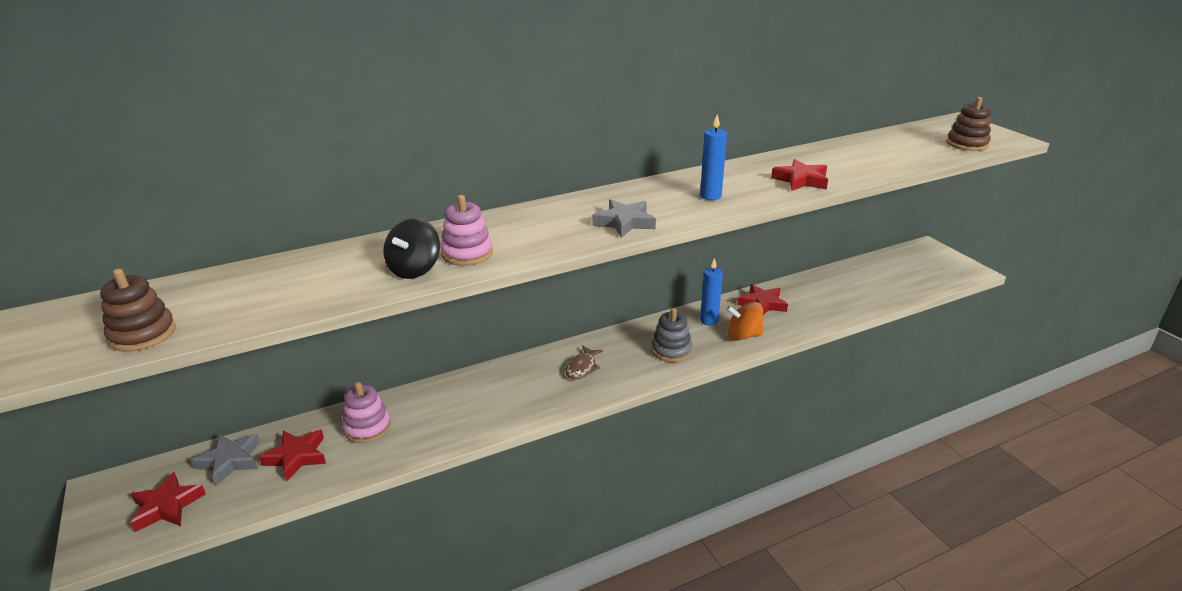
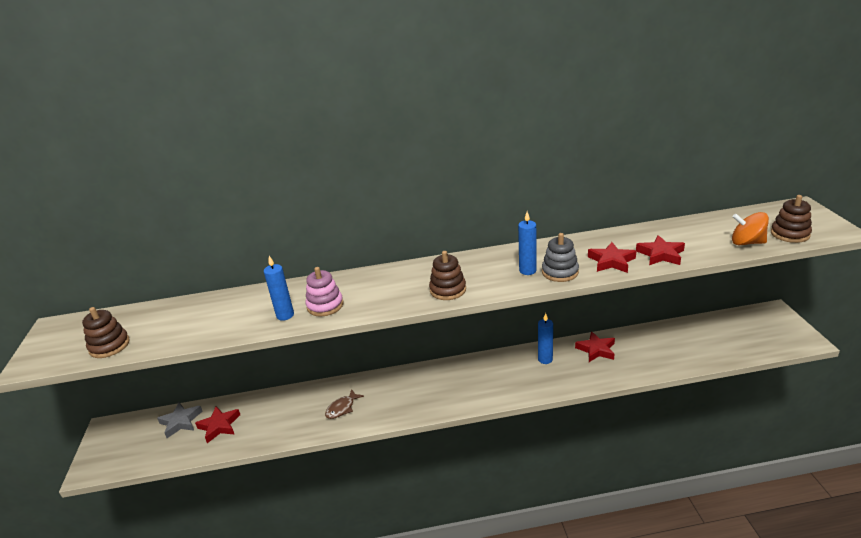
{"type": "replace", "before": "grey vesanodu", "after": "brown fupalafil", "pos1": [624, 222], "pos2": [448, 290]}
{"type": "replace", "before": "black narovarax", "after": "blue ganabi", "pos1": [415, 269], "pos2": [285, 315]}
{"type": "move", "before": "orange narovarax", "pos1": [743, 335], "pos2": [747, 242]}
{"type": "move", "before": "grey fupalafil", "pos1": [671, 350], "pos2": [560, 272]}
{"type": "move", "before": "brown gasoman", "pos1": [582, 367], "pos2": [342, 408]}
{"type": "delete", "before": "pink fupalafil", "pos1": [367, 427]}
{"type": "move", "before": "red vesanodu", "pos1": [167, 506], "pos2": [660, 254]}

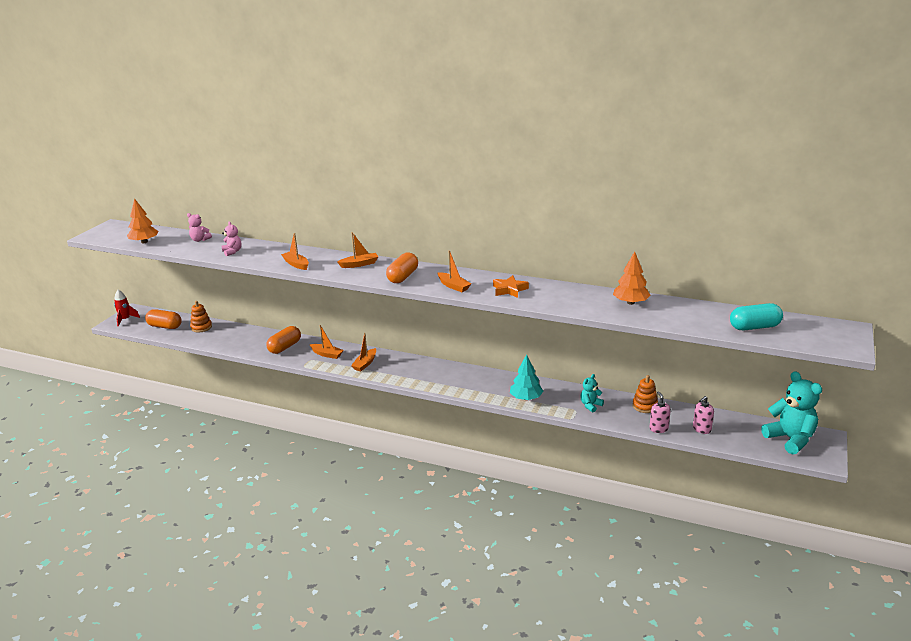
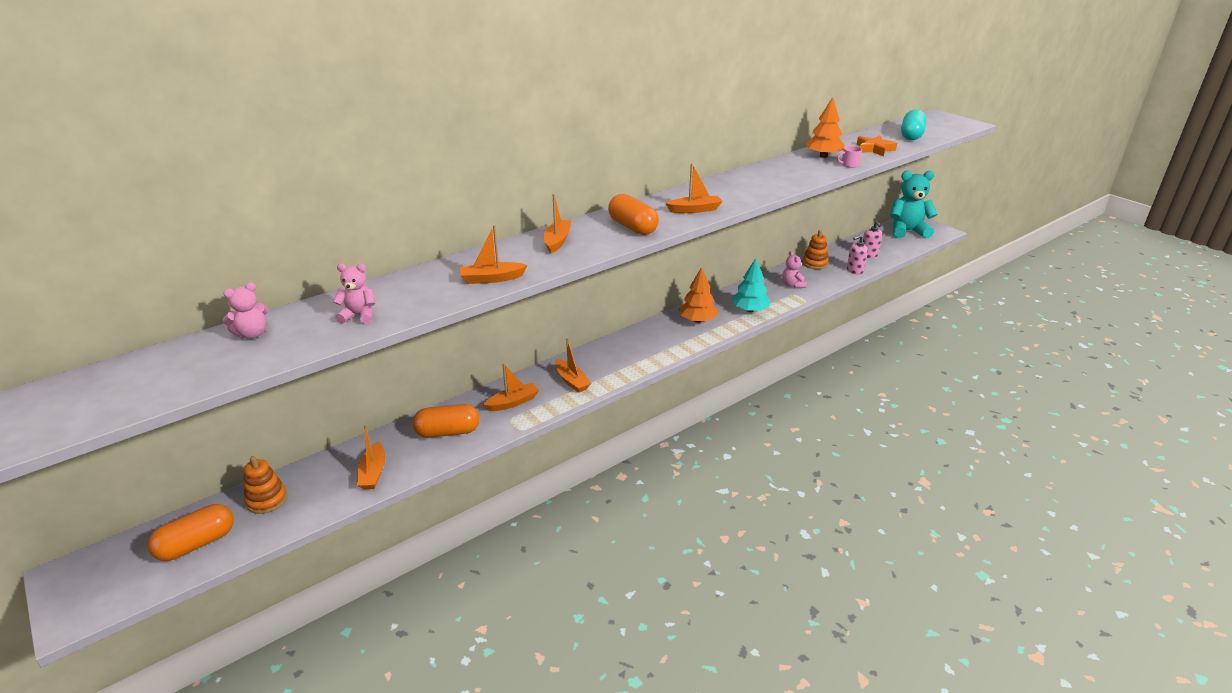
{"type": "move", "before": "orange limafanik", "pos1": [144, 242], "pos2": [697, 320]}
{"type": "move", "before": "orange vesanodu", "pos1": [509, 290], "pos2": [874, 149]}
{"type": "delete", "before": "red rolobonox", "pos1": [125, 319]}
{"type": "rotate", "before": "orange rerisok", "pos1": [285, 347], "pos2": [448, 432], "turn": -75}
{"type": "recolor", "before": "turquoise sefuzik", "after": "pink sefuzik", "pos1": [590, 405], "pos2": [792, 285]}
{"type": "rotate", "before": "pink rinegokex", "pos1": [658, 429], "pos2": [854, 270], "turn": -45}
{"type": "insert", "after": "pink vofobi", "pos2": [849, 164]}
{"type": "insert", "after": "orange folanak", "pos2": [373, 473]}

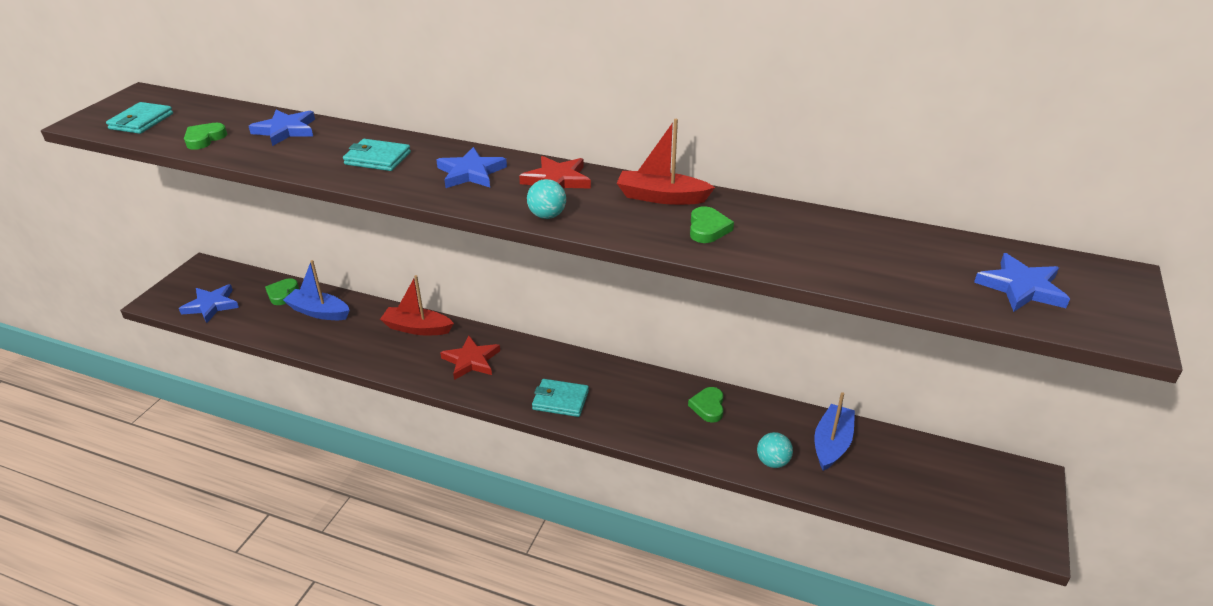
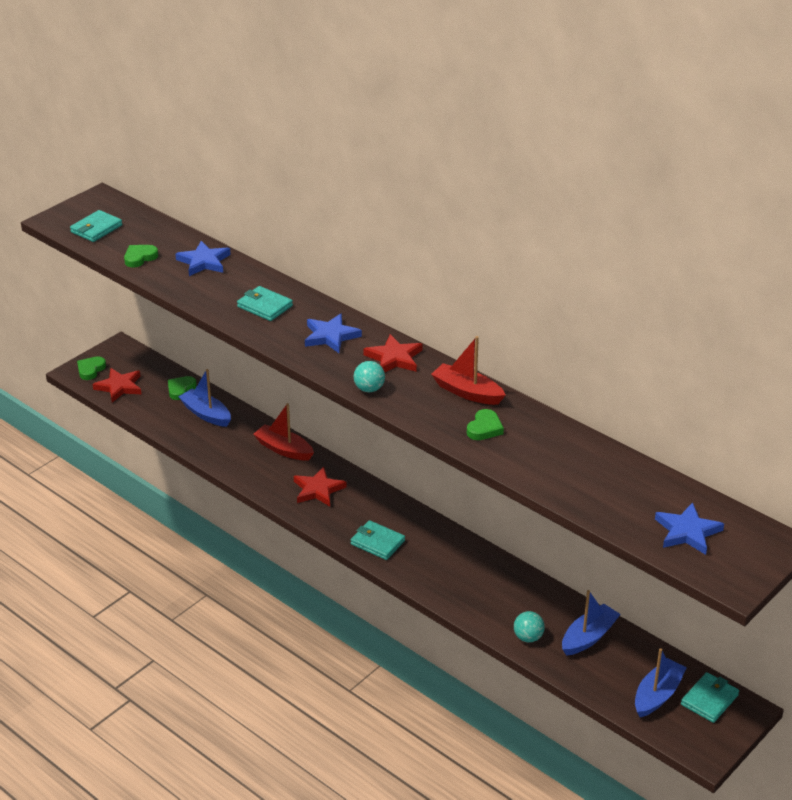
{"type": "recolor", "before": "blue vesanodu", "after": "red vesanodu", "pos1": [211, 305], "pos2": [119, 387]}
{"type": "move", "before": "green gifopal", "pos1": [708, 407], "pos2": [90, 370]}
{"type": "insert", "after": "blue folanak", "pos2": [657, 695]}
{"type": "insert", "after": "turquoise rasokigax", "pos2": [709, 700]}

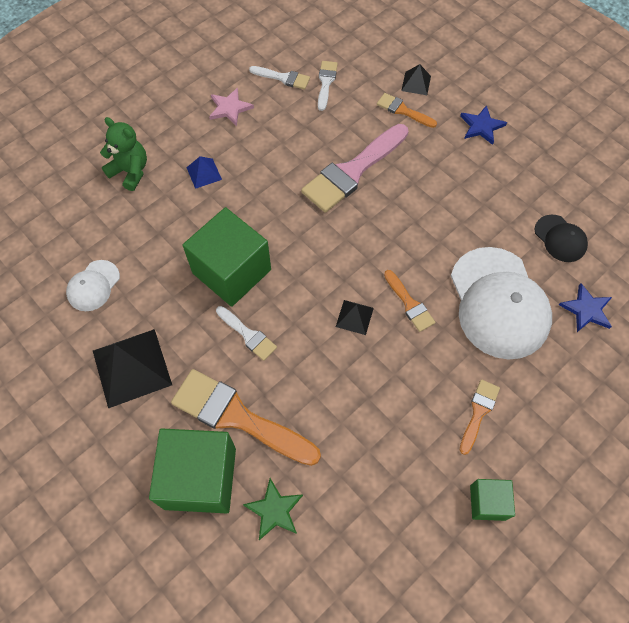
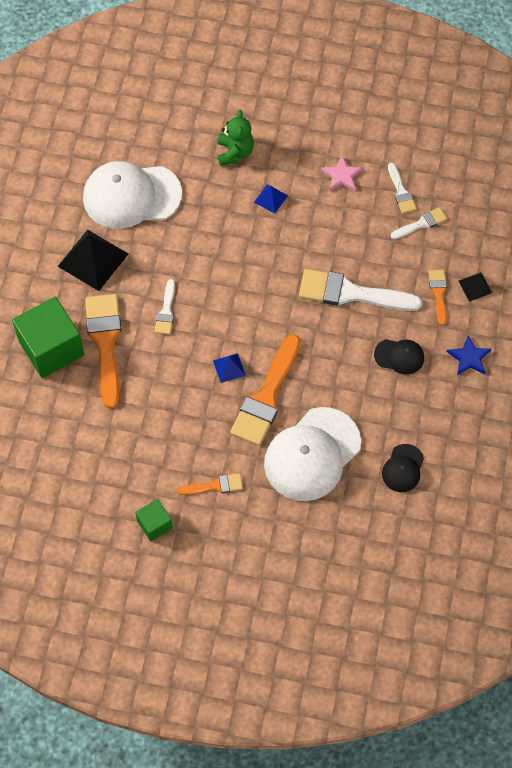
{"type": "recolor", "before": "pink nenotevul", "after": "white nenotevul", "pos1": [352, 171], "pos2": [351, 293]}
{"type": "delete", "before": "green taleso", "pos1": [232, 271]}
{"type": "resize", "before": "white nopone", "pos1": [93, 286], "pos2": [131, 196], "scale": 2.07}
{"type": "resize", "before": "orange nenotevul", "pos1": [409, 304], "pos2": [266, 396], "scale": 1.99}
{"type": "delete", "before": "blue vesanodu", "pos1": [586, 309]}
{"type": "recolor", "before": "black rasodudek", "after": "blue rasodudek", "pos1": [354, 317], "pos2": [229, 368]}
{"type": "delete", "before": "green vesanodu", "pos1": [274, 510]}
{"type": "insert", "after": "black nopone", "pos2": [399, 356]}

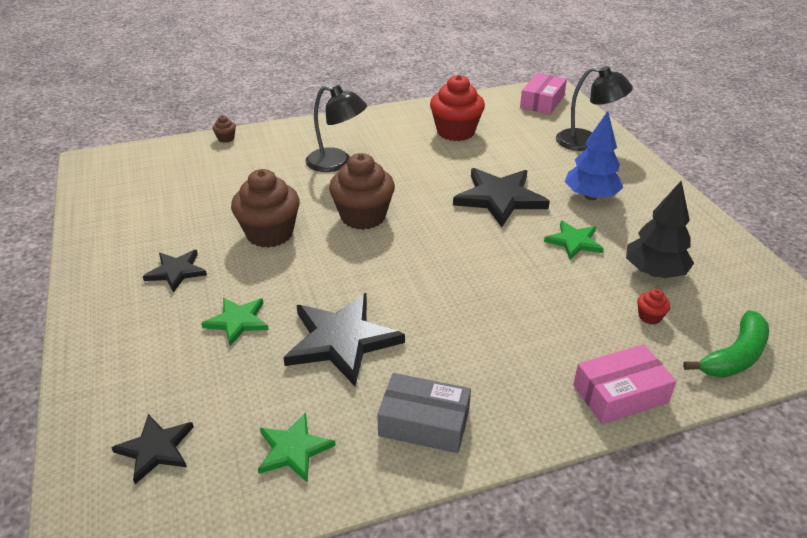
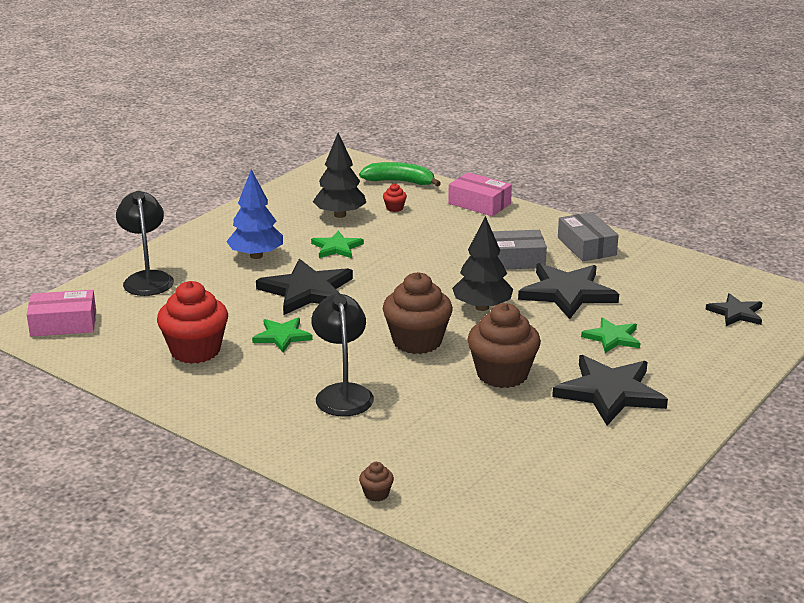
{"type": "resize", "before": "black vesanodu", "pos1": [176, 271], "pos2": [609, 392], "scale": 1.76}
{"type": "move", "before": "green vesanodu", "pos1": [293, 449], "pos2": [282, 336]}
{"type": "insert", "after": "black limafanik", "pos2": [482, 307]}
{"type": "insert", "after": "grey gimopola", "pos2": [514, 260]}

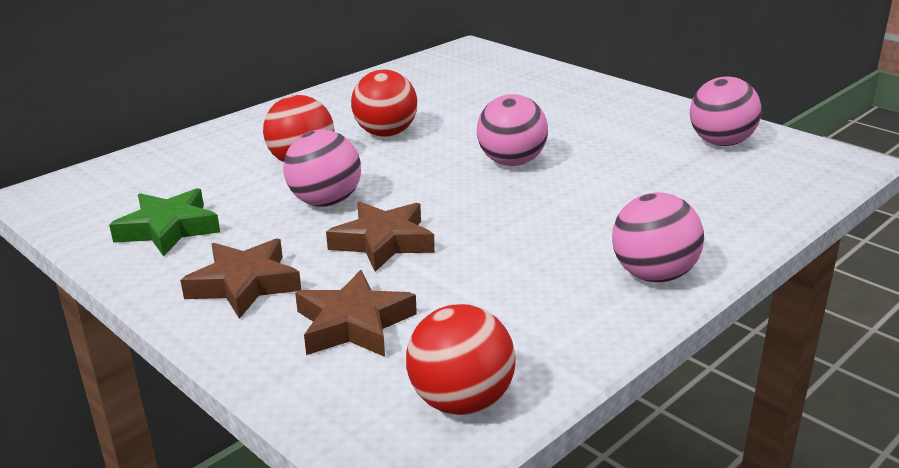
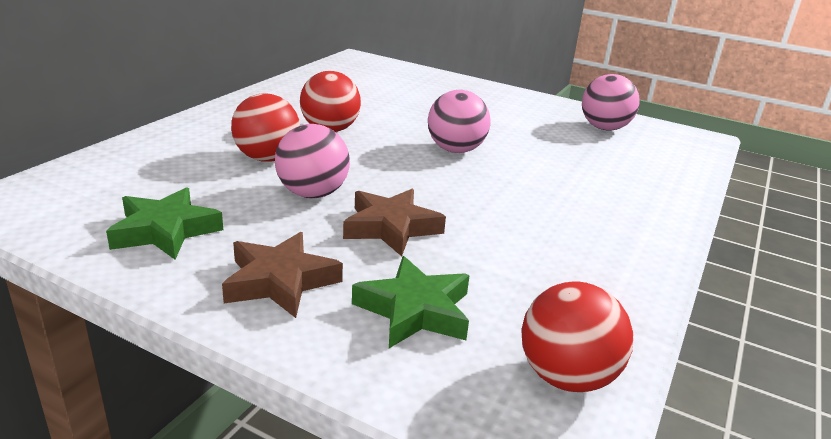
{"type": "delete", "before": "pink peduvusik", "pos1": [653, 275]}
{"type": "recolor", "before": "brown vesanodu", "after": "green vesanodu", "pos1": [353, 324], "pos2": [415, 310]}

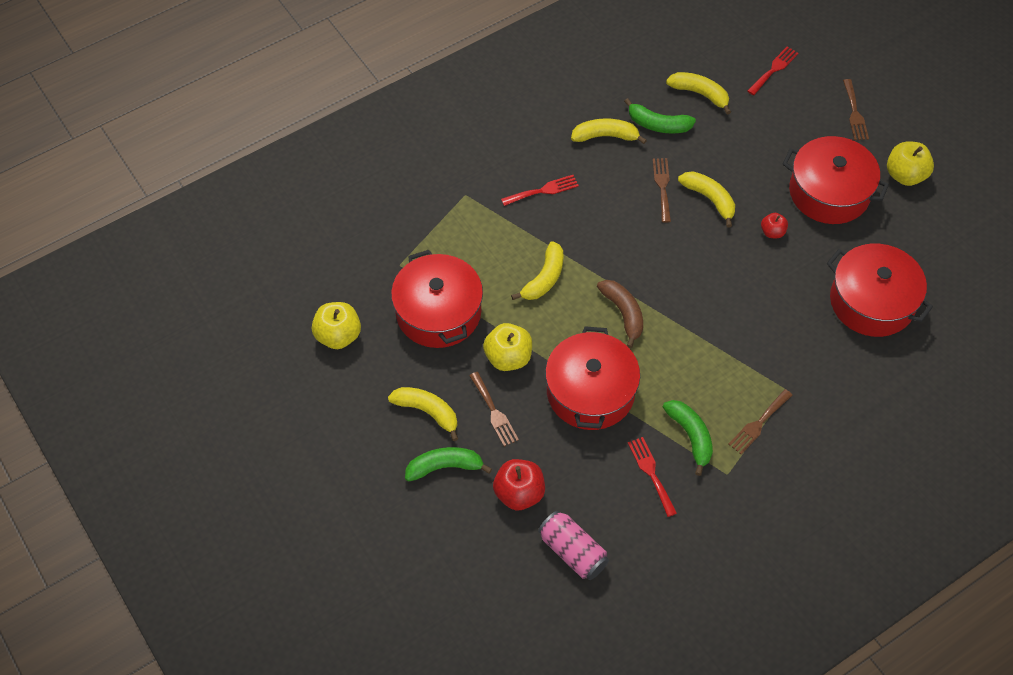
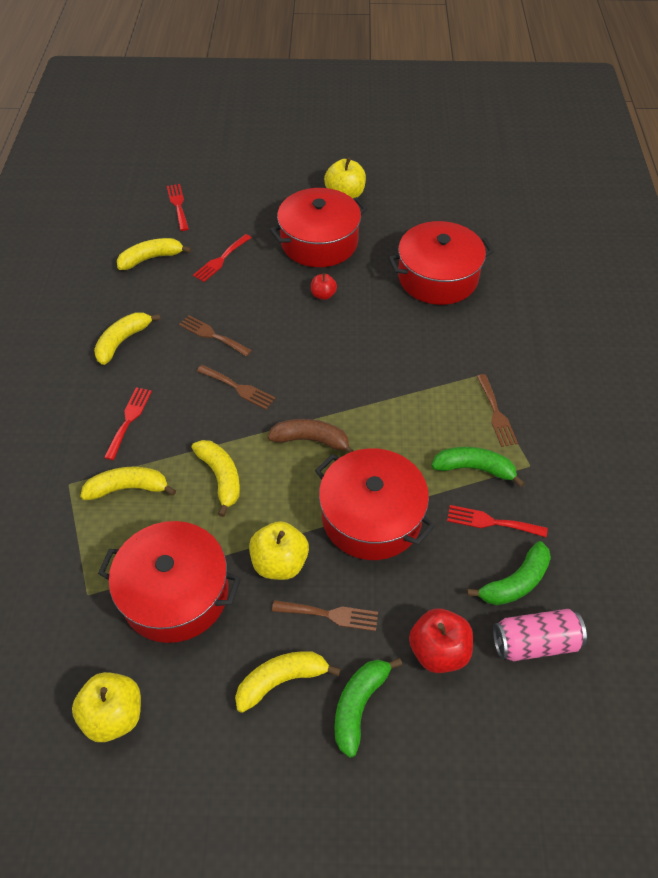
{"type": "move", "before": "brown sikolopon", "pos1": [854, 113], "pos2": [238, 388]}
{"type": "move", "before": "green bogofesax", "pos1": [658, 125], "pos2": [515, 582]}
{"type": "move", "before": "yellow bogofesax", "pos1": [709, 199], "pos2": [128, 488]}
{"type": "insert", "after": "red sikolopon", "pos2": [221, 260]}

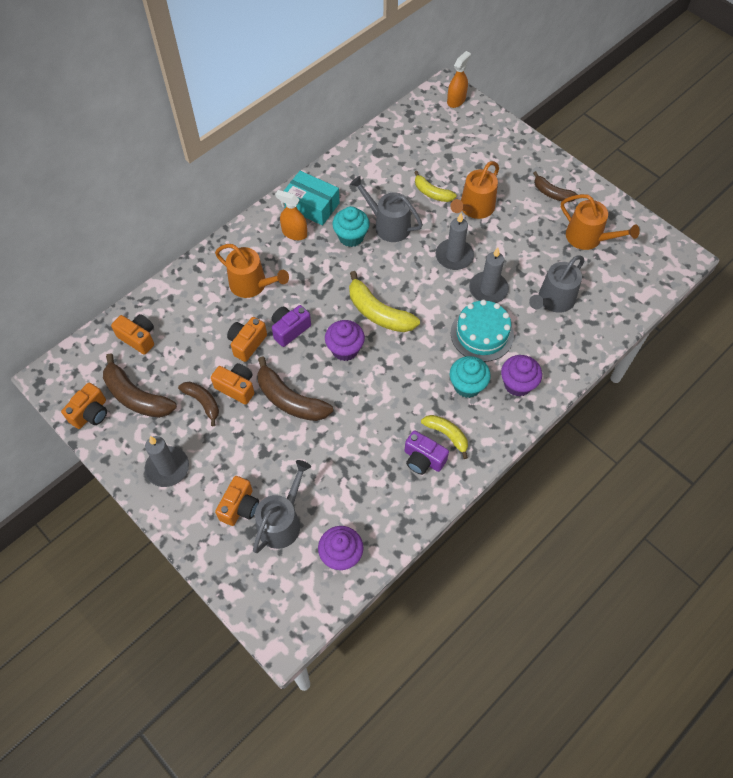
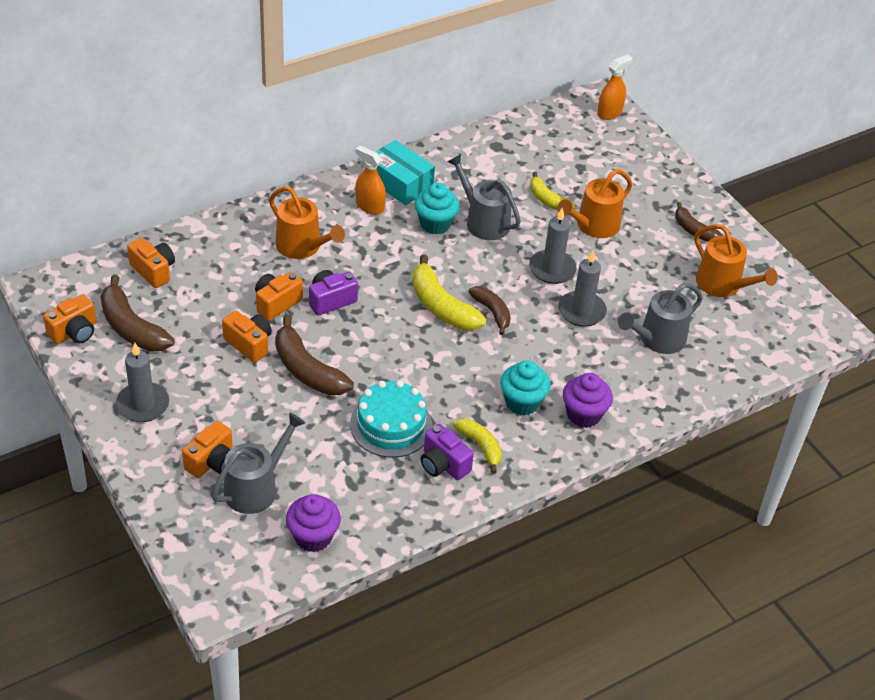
{"type": "move", "before": "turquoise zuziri", "pos1": [482, 334], "pos2": [391, 425]}
{"type": "delete", "before": "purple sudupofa", "pos1": [345, 349]}
{"type": "move", "before": "brown bogofesax", "pos1": [203, 402], "pos2": [492, 312]}

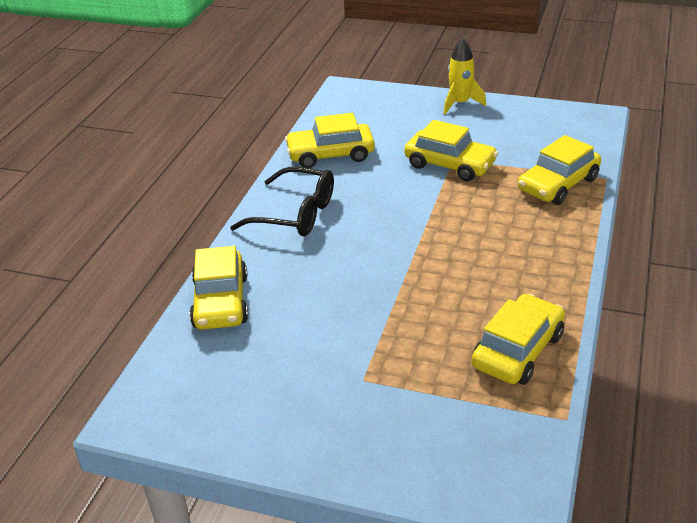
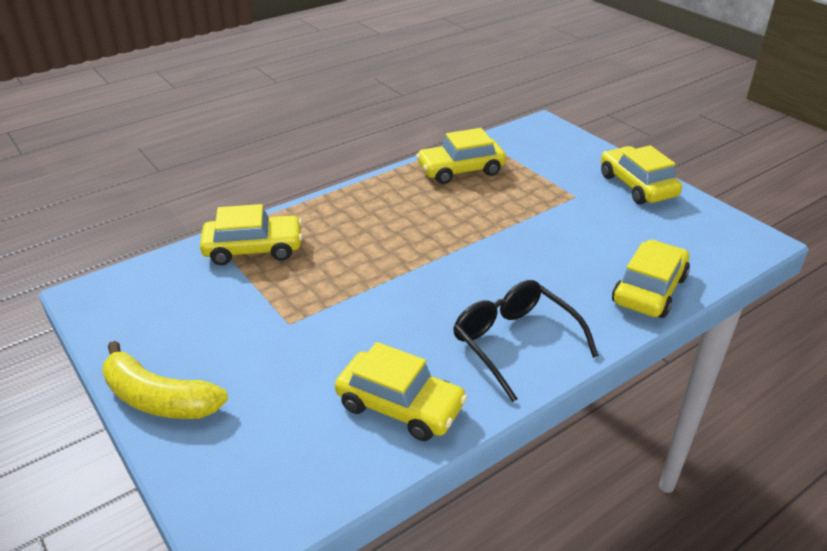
{"type": "replace", "before": "yellow rolobonox", "after": "yellow bogofesax", "pos1": [460, 103], "pos2": [159, 399]}
{"type": "move", "before": "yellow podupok", "pos1": [450, 165], "pos2": [637, 186]}

